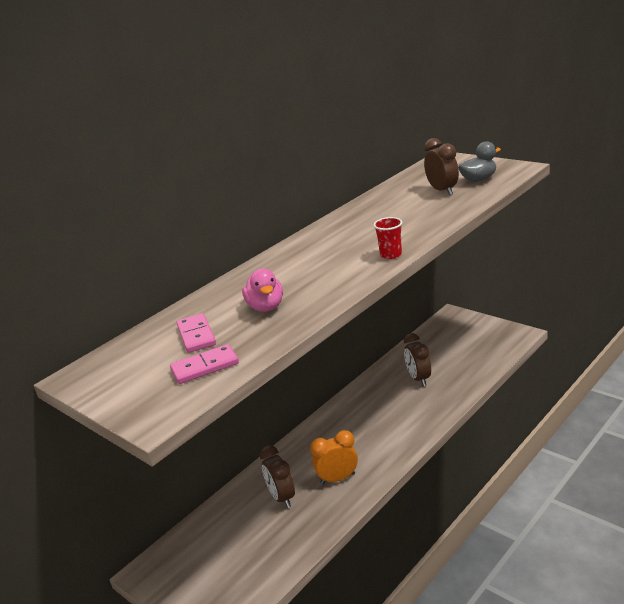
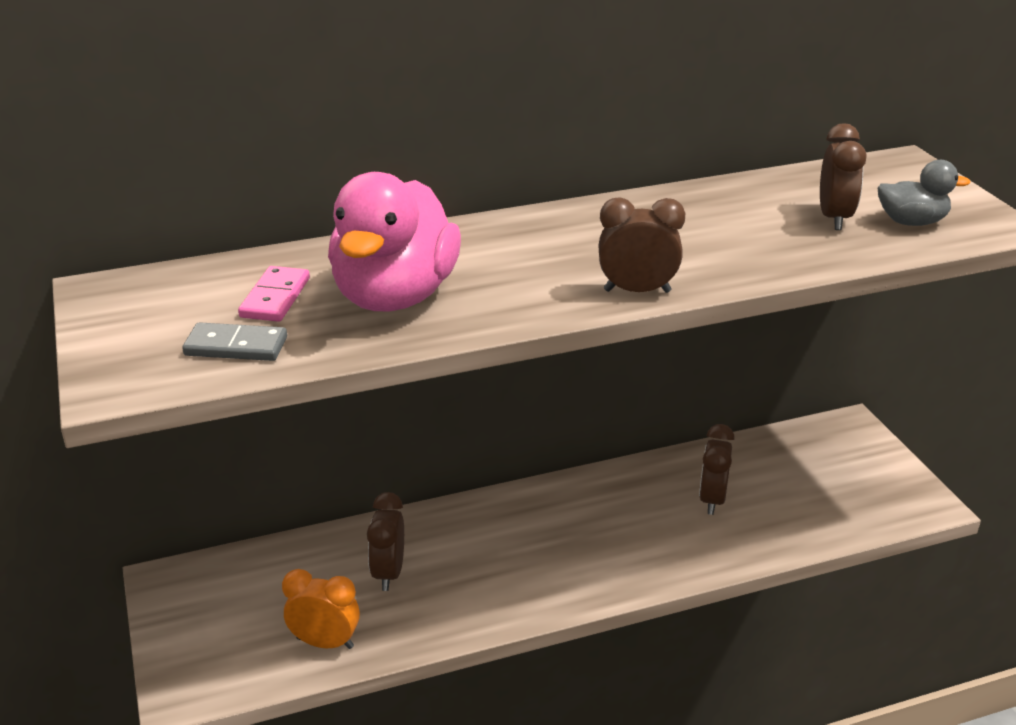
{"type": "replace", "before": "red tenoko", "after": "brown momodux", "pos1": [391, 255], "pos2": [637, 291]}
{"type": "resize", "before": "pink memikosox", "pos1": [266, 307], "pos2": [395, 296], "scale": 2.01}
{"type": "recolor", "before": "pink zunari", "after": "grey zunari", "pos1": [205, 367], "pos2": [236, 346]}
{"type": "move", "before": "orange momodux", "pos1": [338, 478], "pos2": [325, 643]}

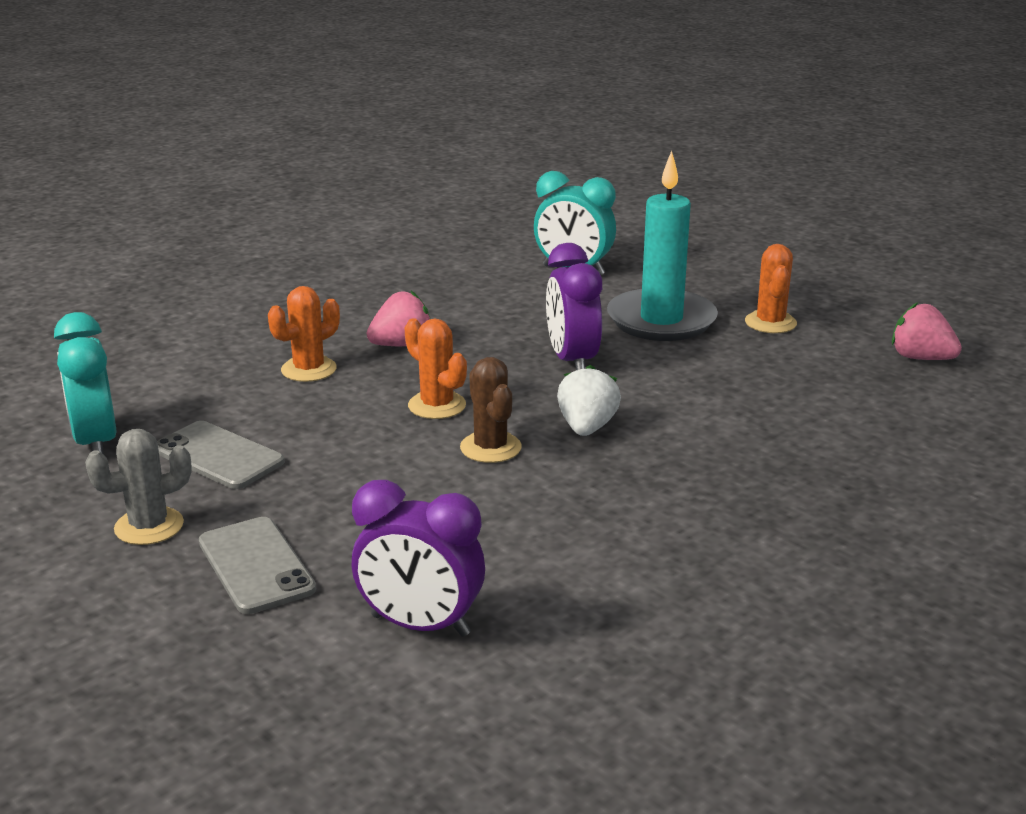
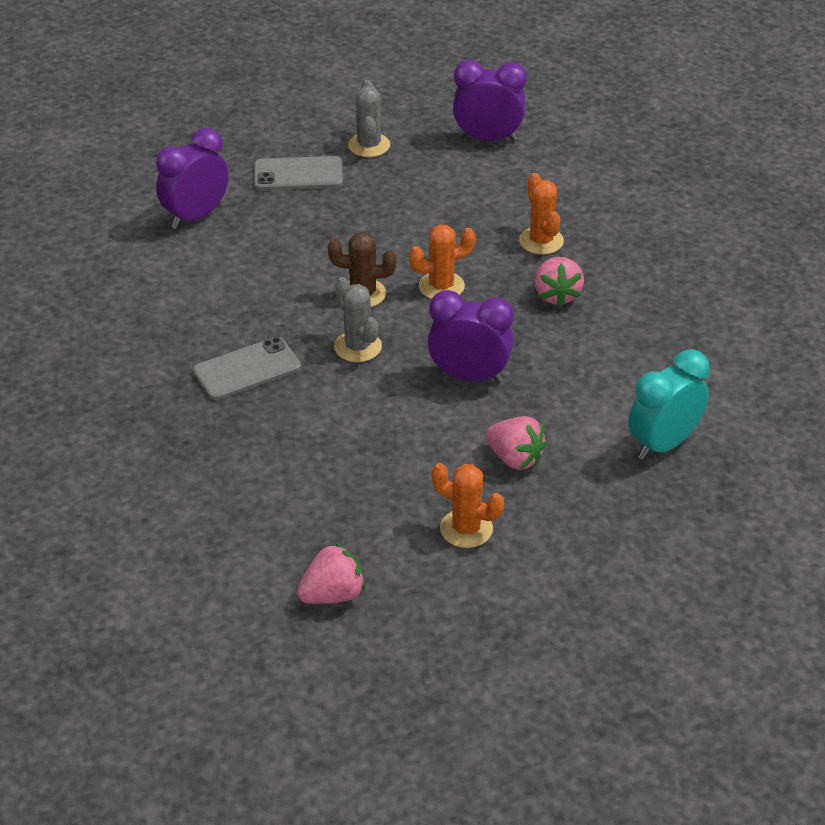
{"type": "replace", "before": "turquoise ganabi", "after": "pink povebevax", "pos1": [661, 320], "pos2": [515, 458]}
{"type": "recolor", "before": "turquoise momodux", "after": "purple momodux", "pos1": [96, 443], "pos2": [488, 138]}
{"type": "replace", "before": "white povebevax", "after": "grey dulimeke", "pos1": [587, 427], "pos2": [357, 347]}
{"type": "move", "before": "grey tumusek", "pos1": [218, 456], "pos2": [247, 369]}

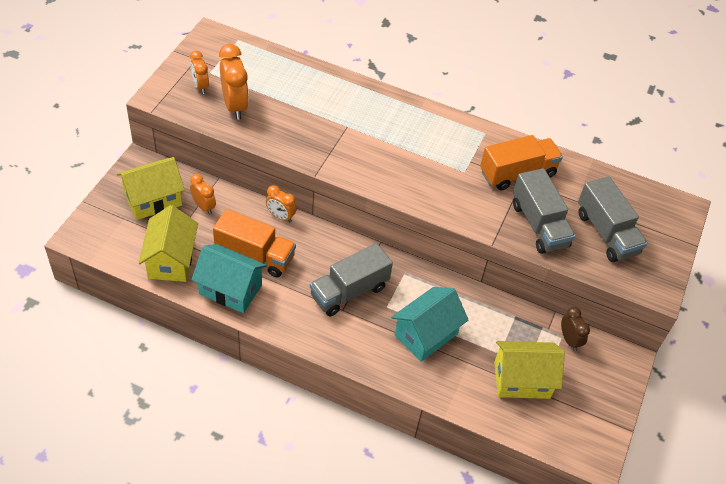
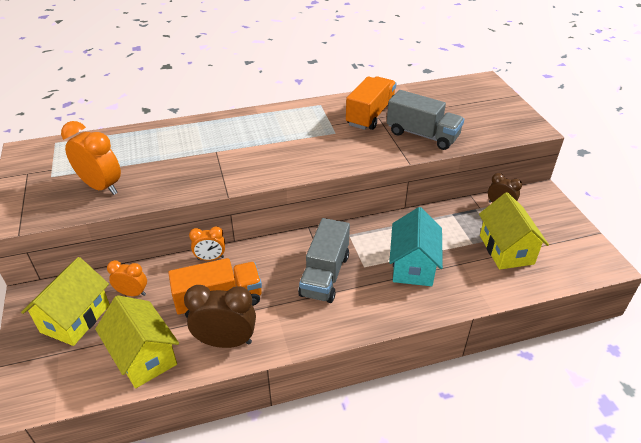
{"type": "delete", "before": "orange momodux", "pos1": [200, 86]}
{"type": "delete", "before": "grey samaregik", "pos1": [606, 233]}
{"type": "replace", "before": "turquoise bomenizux", "after": "brown momodux", "pos1": [230, 289], "pos2": [226, 341]}
{"type": "rotate", "before": "yellow bomenizux", "pos1": [522, 380], "pos2": [506, 249], "turn": -60}

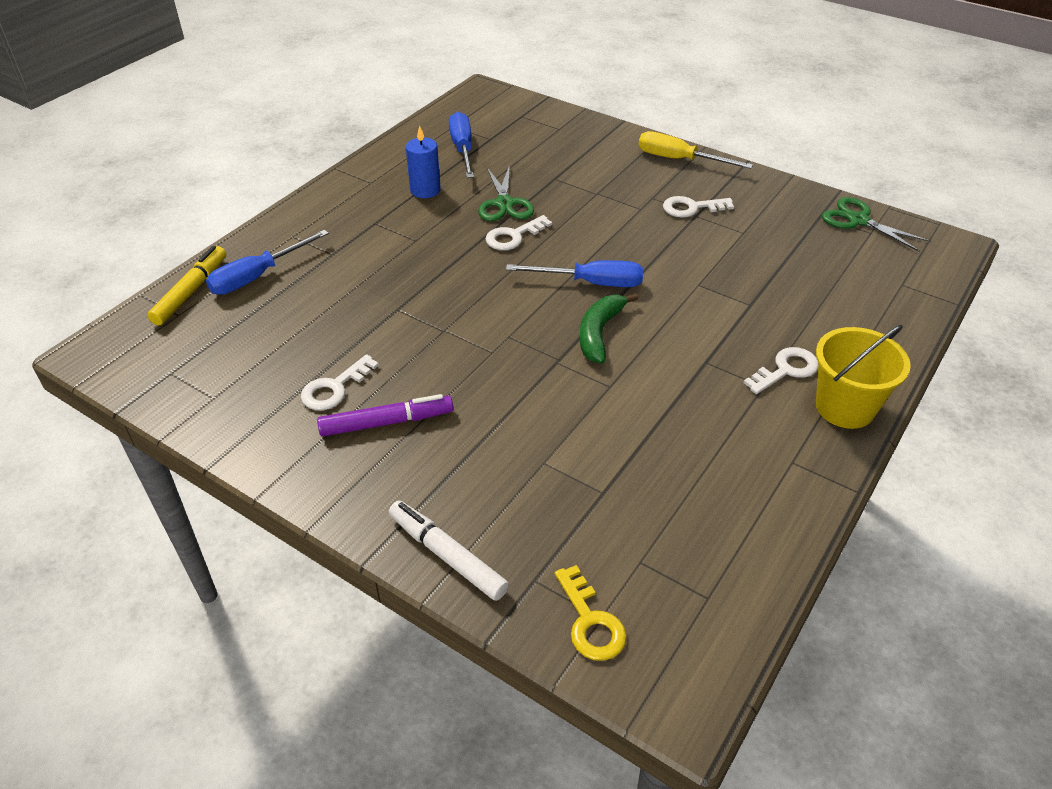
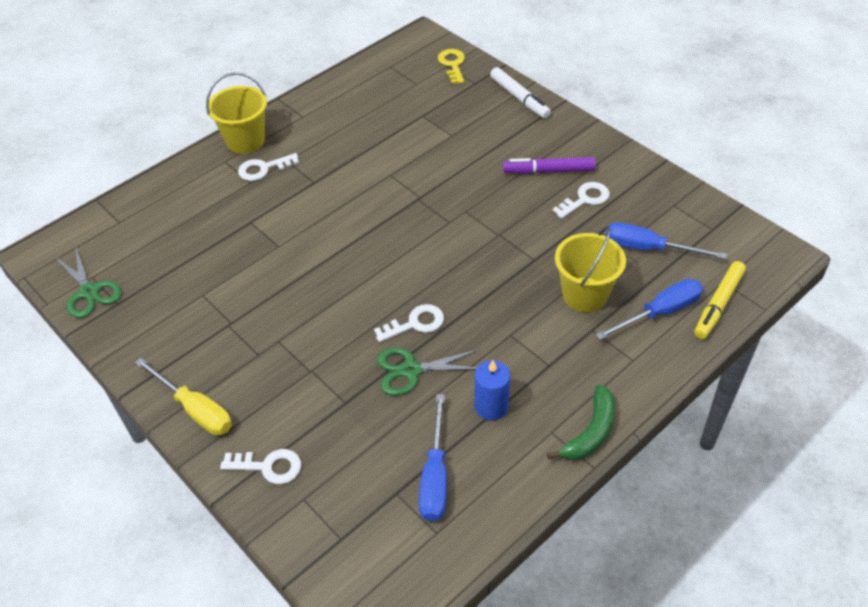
{"type": "rotate", "before": "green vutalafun", "pos1": [504, 204], "pos2": [411, 370], "turn": -105}
{"type": "move", "before": "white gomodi", "pos1": [691, 208], "pos2": [268, 466]}
{"type": "move", "before": "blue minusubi", "pos1": [591, 283], "pos2": [648, 248]}
{"type": "move", "before": "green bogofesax", "pos1": [599, 333], "pos2": [591, 432]}
{"type": "insert", "after": "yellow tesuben", "pos2": [585, 294]}

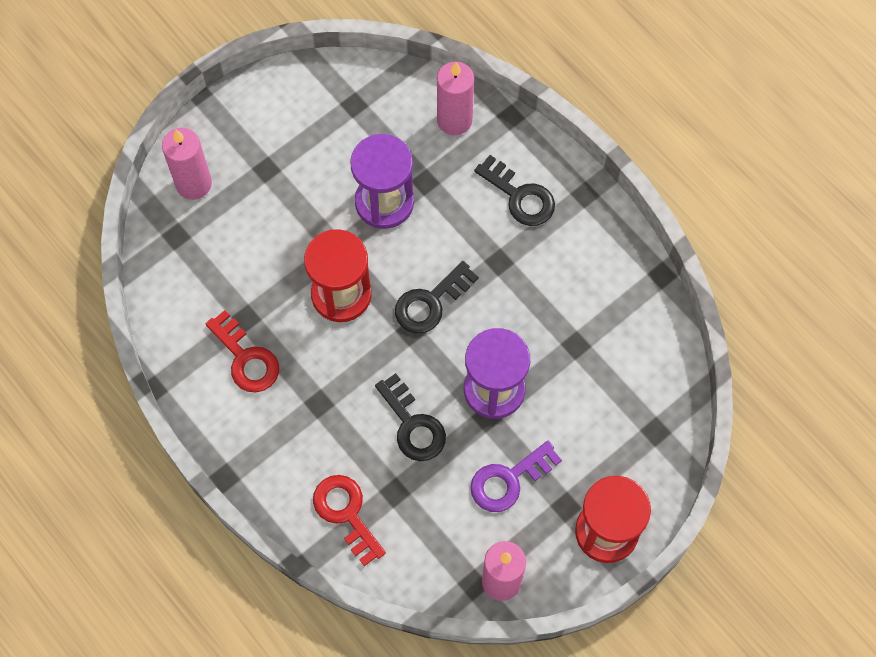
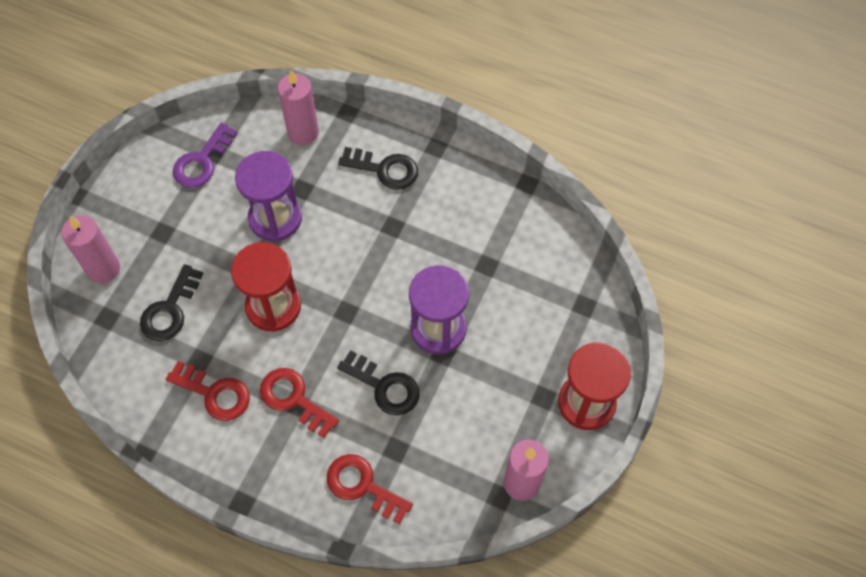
{"type": "move", "before": "black gomodi", "pos1": [430, 302], "pos2": [170, 310]}
{"type": "move", "before": "purple gomodi", "pos1": [508, 480], "pos2": [202, 161]}
{"type": "insert", "after": "red gomodi", "pos2": [294, 399]}

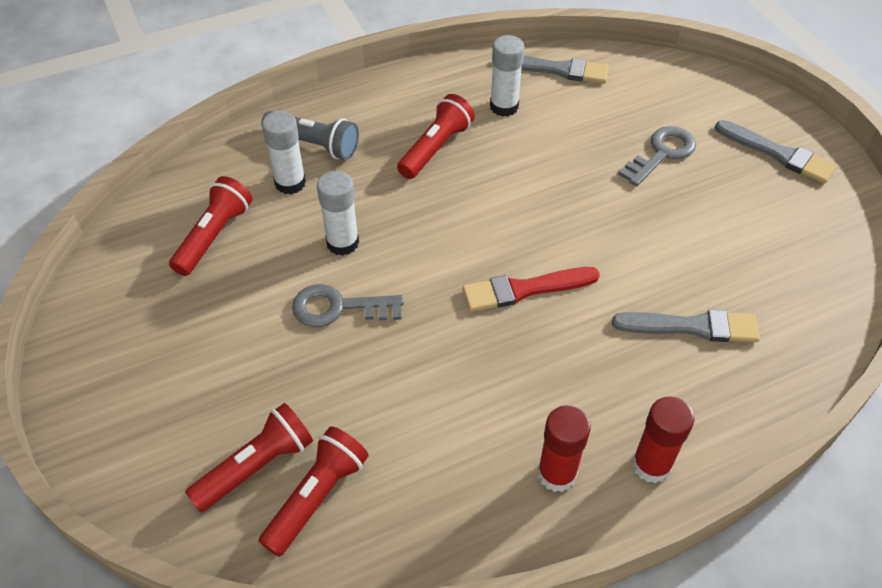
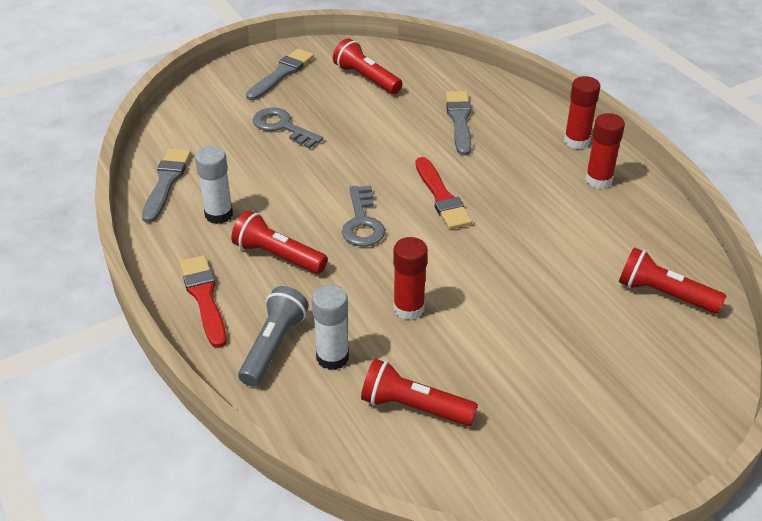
{"type": "recolor", "before": "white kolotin", "after": "red kolotin", "pos1": [342, 243], "pos2": [408, 308]}
{"type": "move", "before": "grey gomodi", "pos1": [339, 307], "pos2": [362, 222]}
{"type": "move", "before": "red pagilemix", "pos1": [256, 466], "pos2": [366, 78]}
{"type": "insert", "after": "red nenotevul", "pos2": [204, 297]}

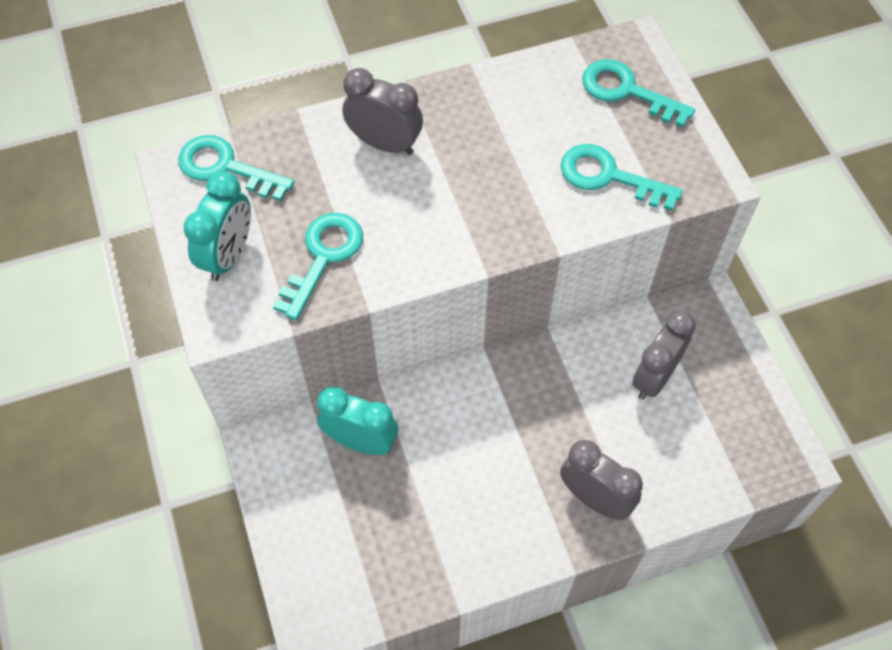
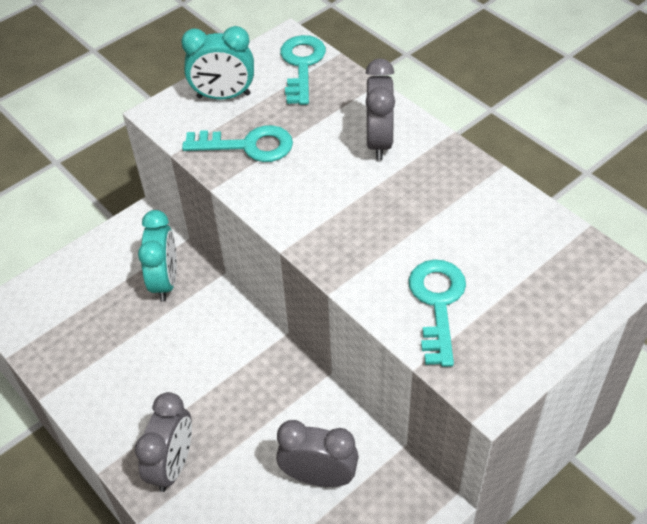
{"type": "delete", "before": "turquoise gomodi", "pos1": [627, 91]}

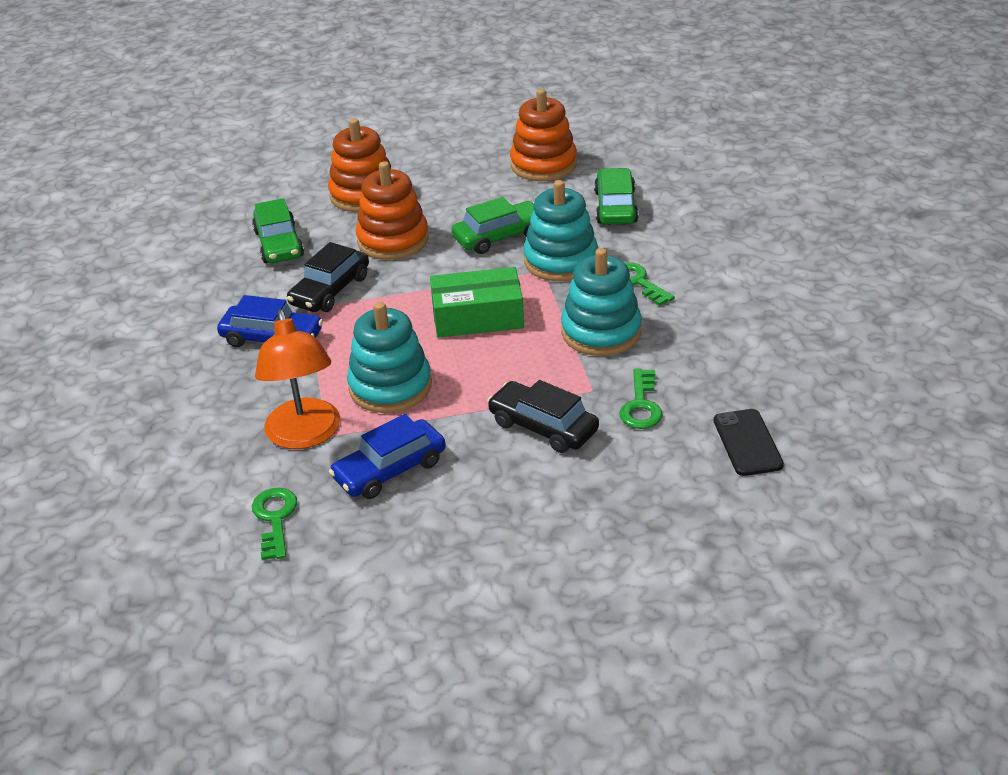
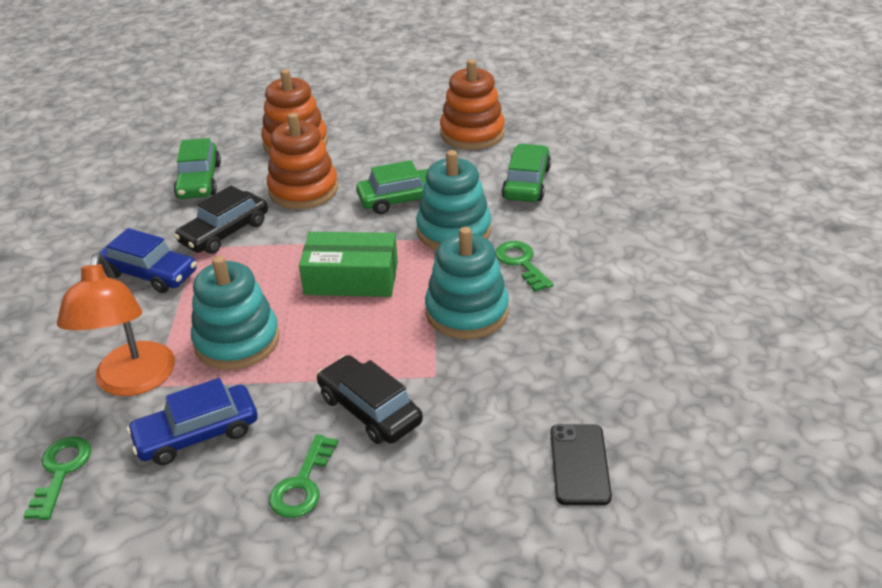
{"type": "move", "before": "green gomodi", "pos1": [641, 405], "pos2": [302, 484]}

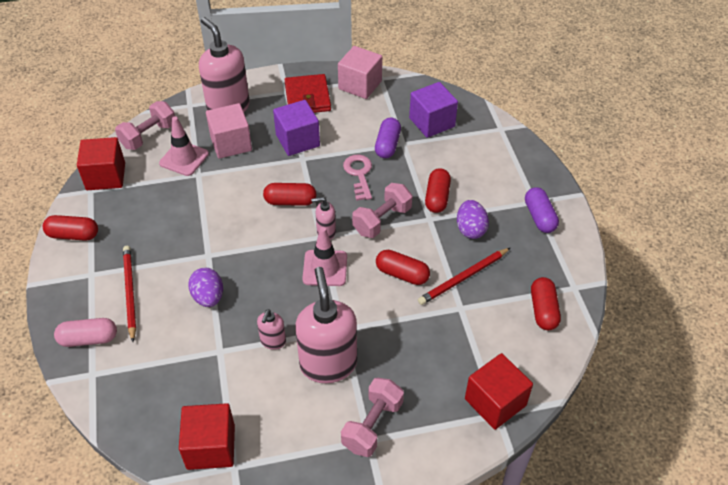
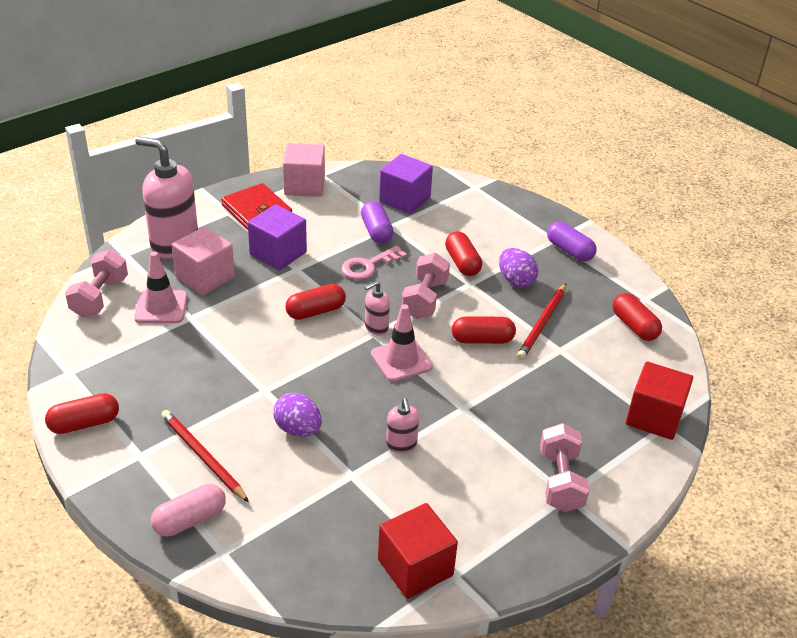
{"type": "delete", "before": "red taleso", "pos1": [106, 176]}
{"type": "rotate", "before": "pink gomodi", "pos1": [359, 174], "pos2": [368, 266], "turn": -90}
{"type": "delete", "before": "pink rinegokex", "pos1": [328, 364]}

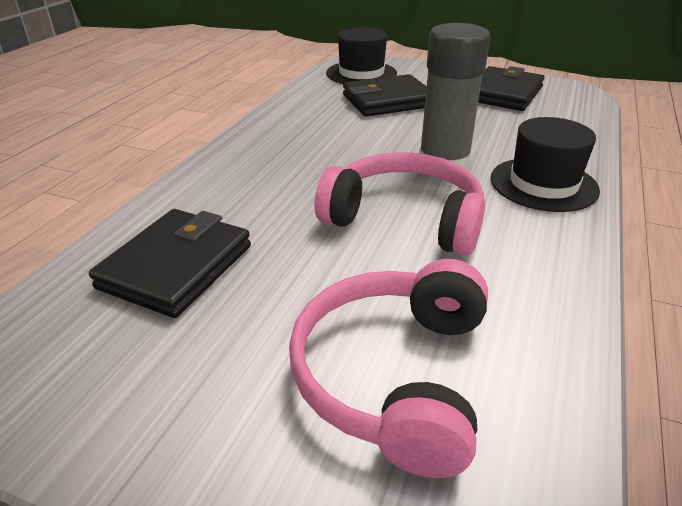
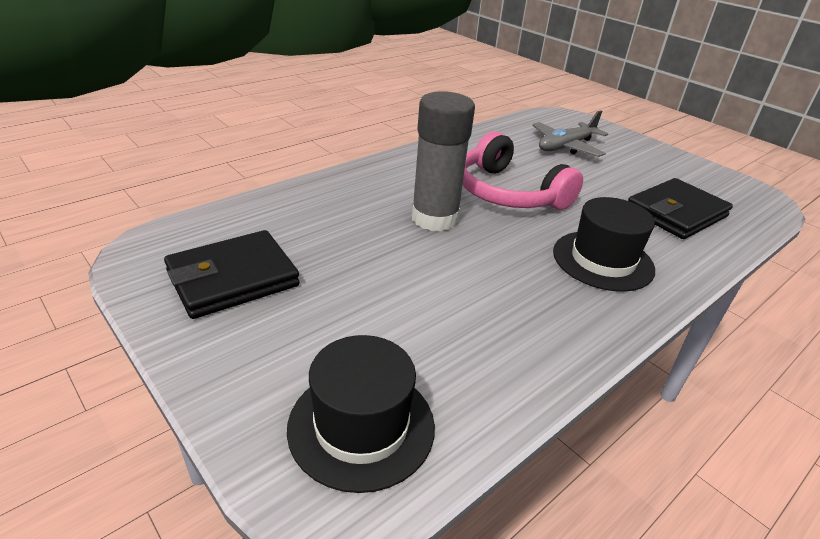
{"type": "delete", "before": "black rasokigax", "pos1": [388, 101]}
{"type": "move", "before": "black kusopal", "pos1": [543, 184], "pos2": [603, 260]}
{"type": "replace", "before": "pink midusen", "after": "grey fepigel", "pos1": [393, 375], "pos2": [566, 147]}

